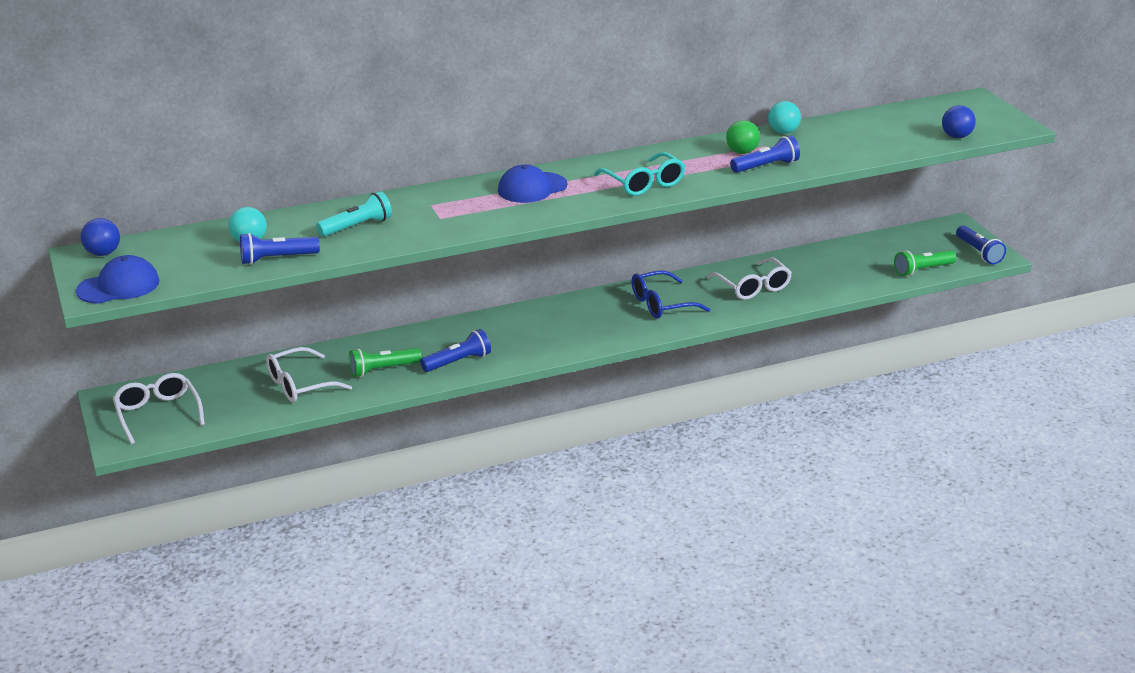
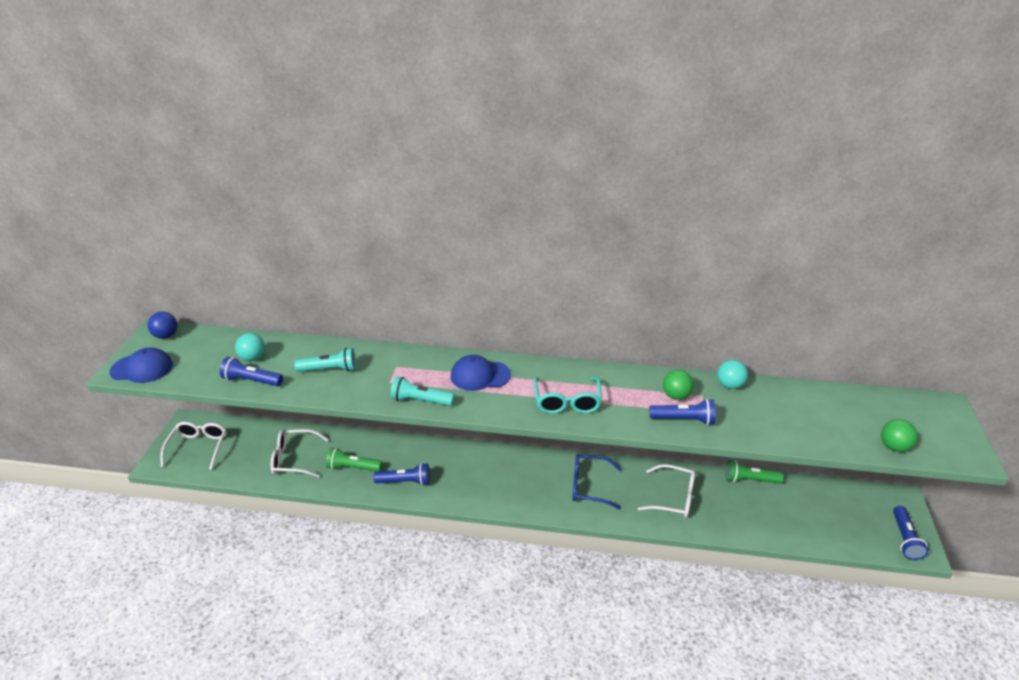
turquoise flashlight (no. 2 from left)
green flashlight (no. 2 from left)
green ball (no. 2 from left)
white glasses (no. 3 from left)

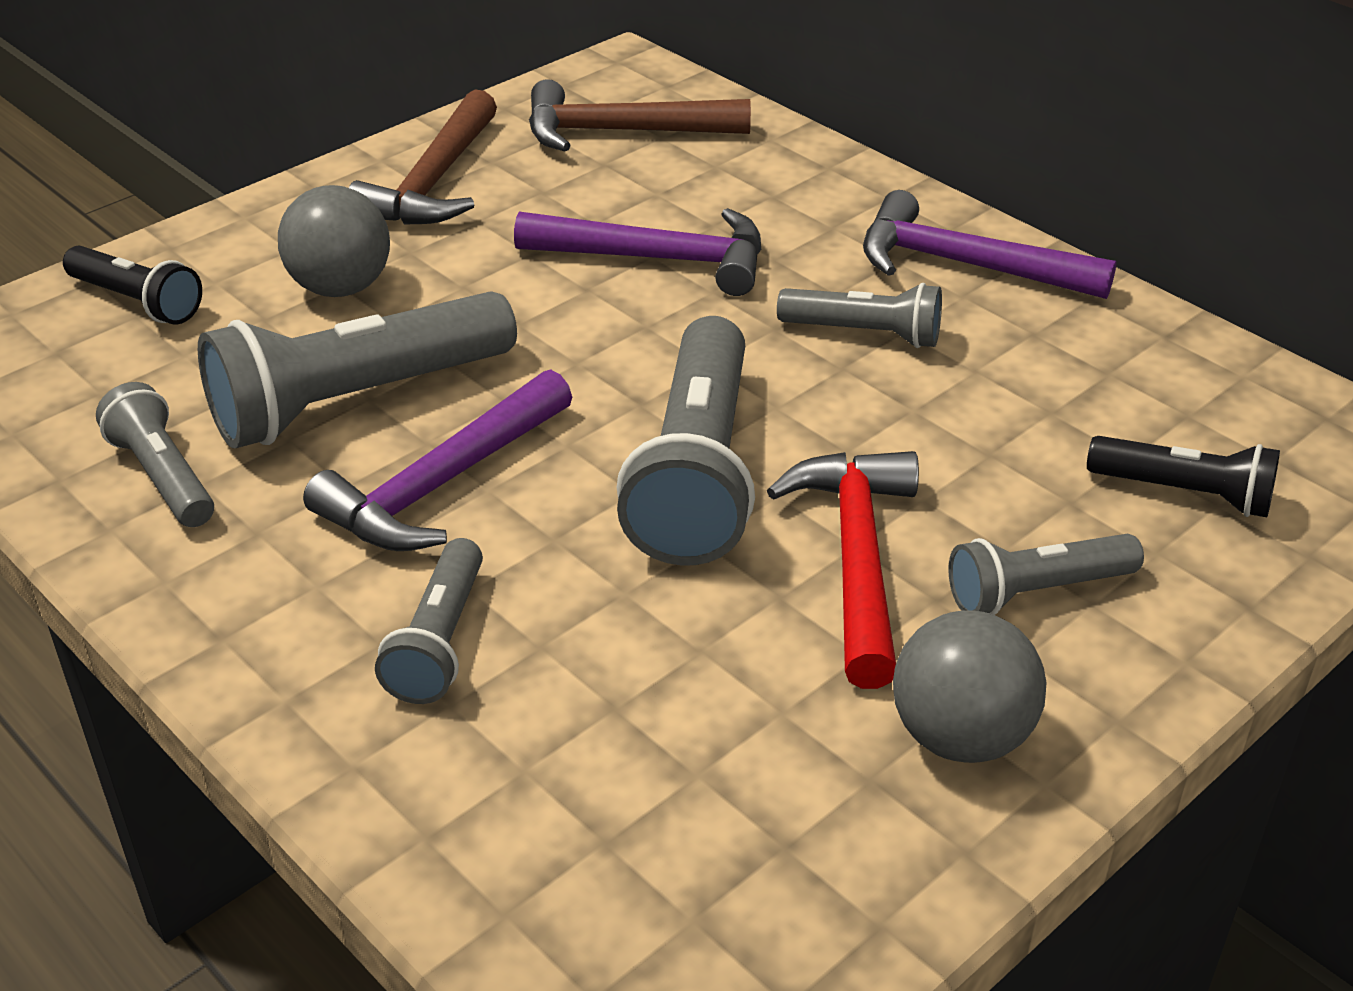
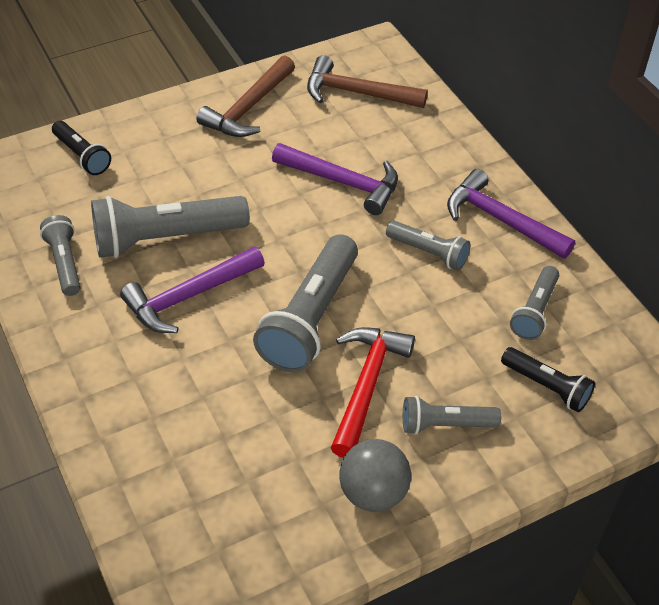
grey ball (no. 1 from left in the first image)
grey flashlight (no. 6 from left)

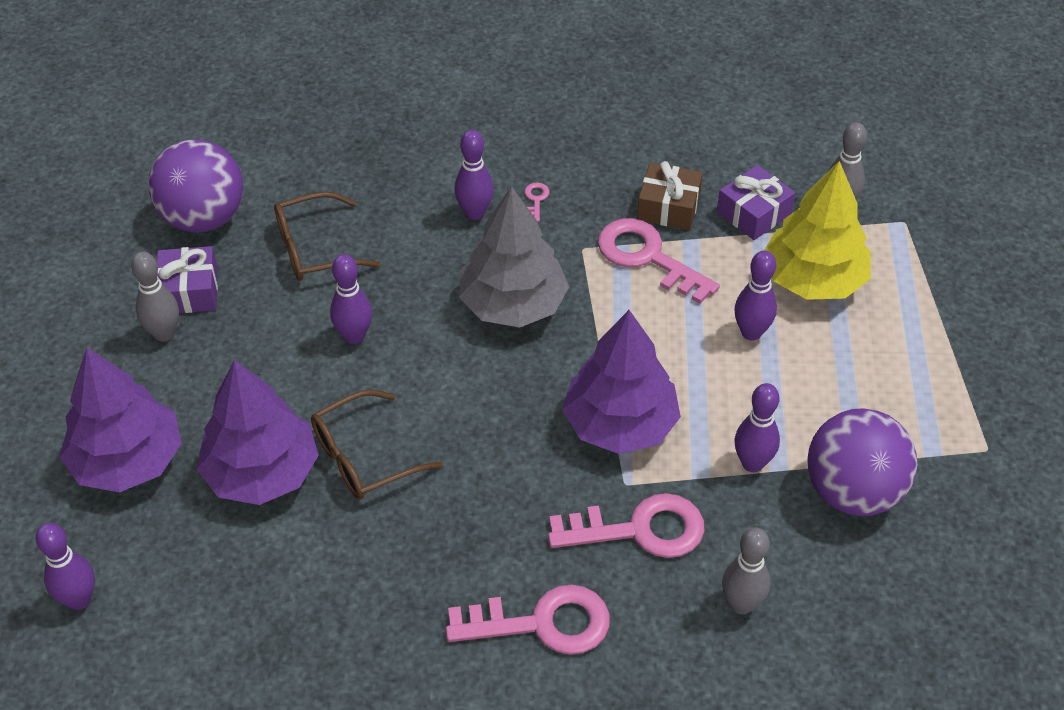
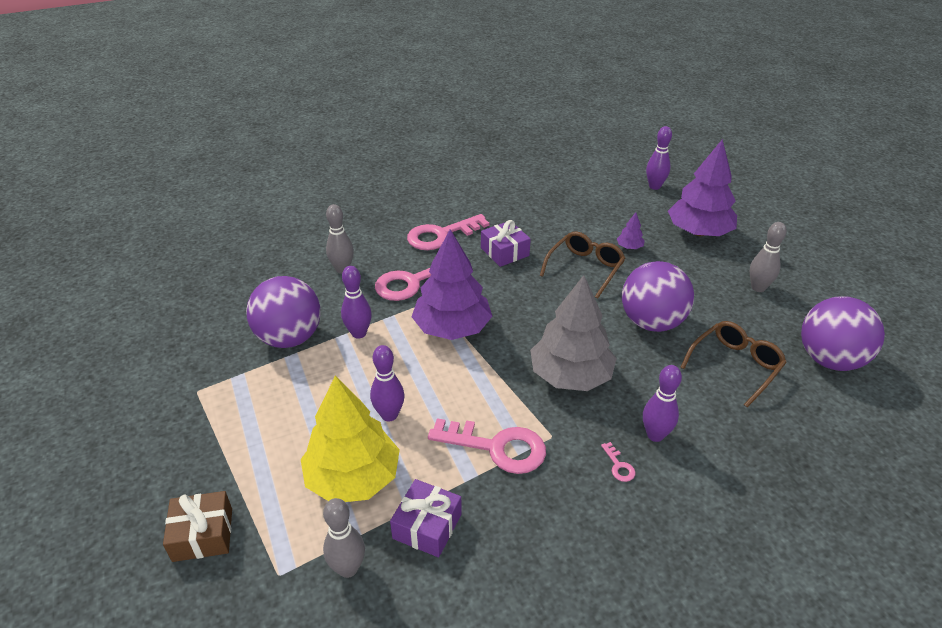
purple gift (no. 2 from left)
brown gift
purple ball (no. 2 from left)
purple tree (no. 2 from left)

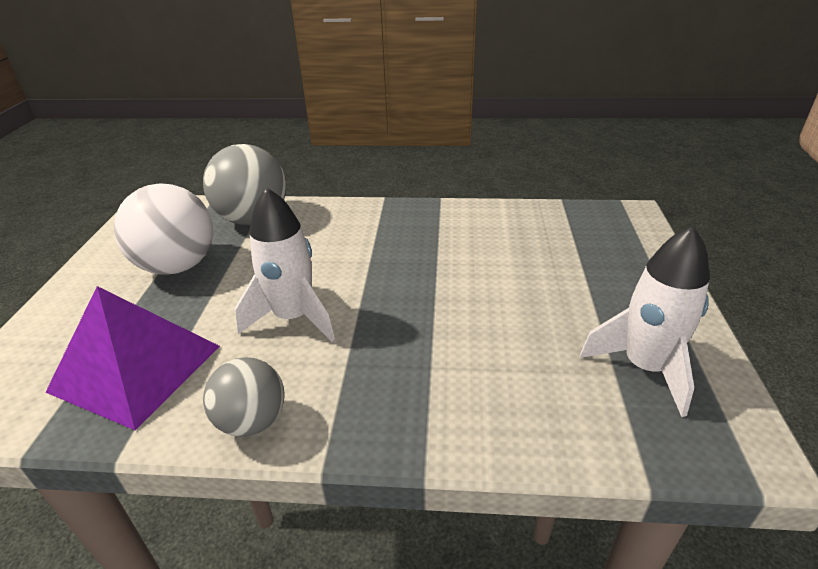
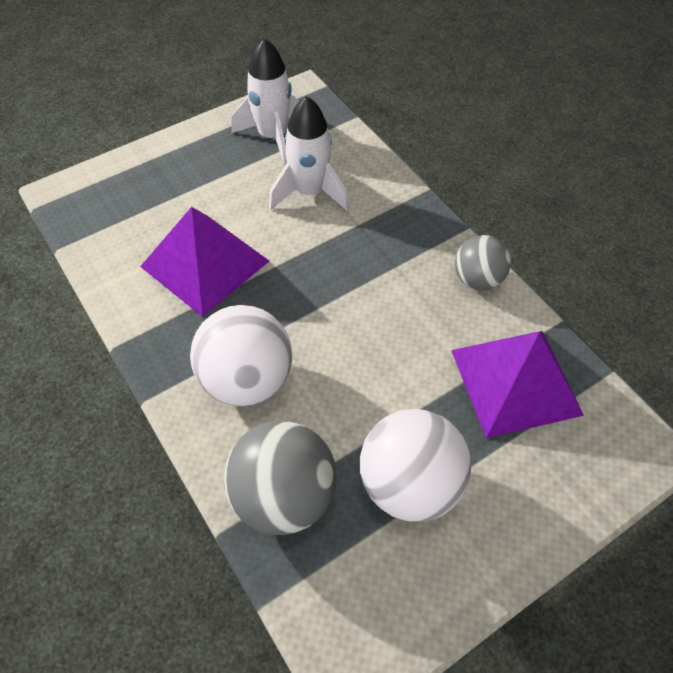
purple pyramid (no. 1 from left)
white ball (no. 1 from left)
white rocket (no. 2 from left)

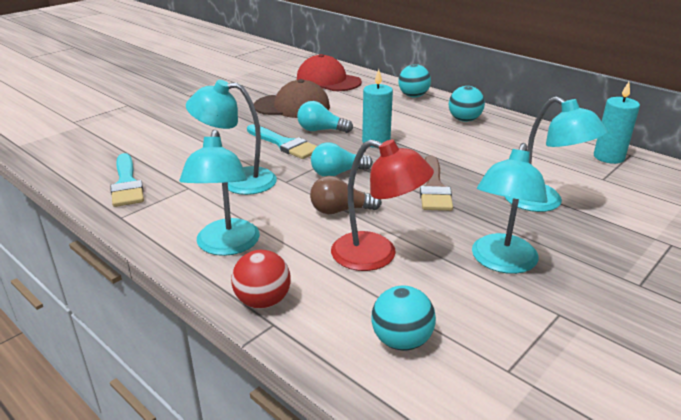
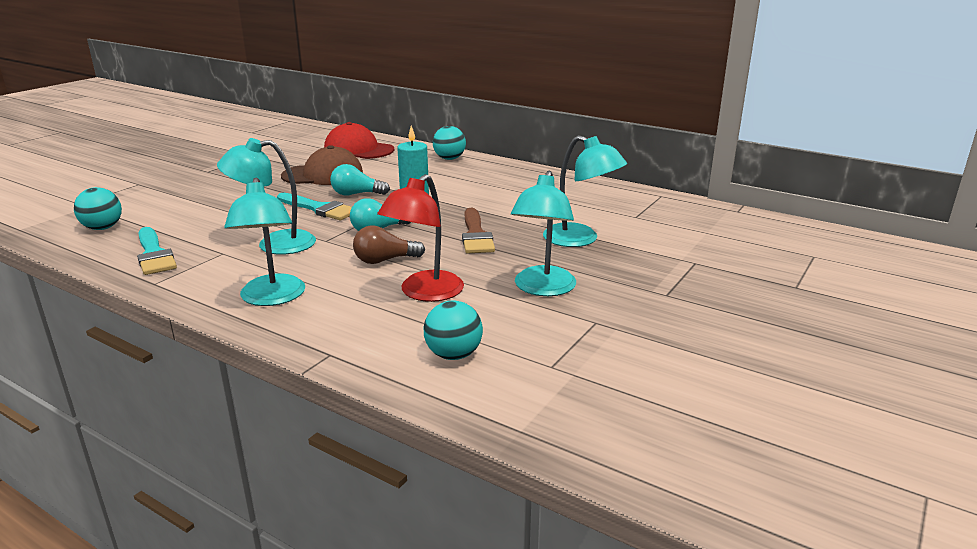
red ball
turquoise candle (no. 2 from left in the first image)
turquoise ball (no. 1 from left)
red lamp

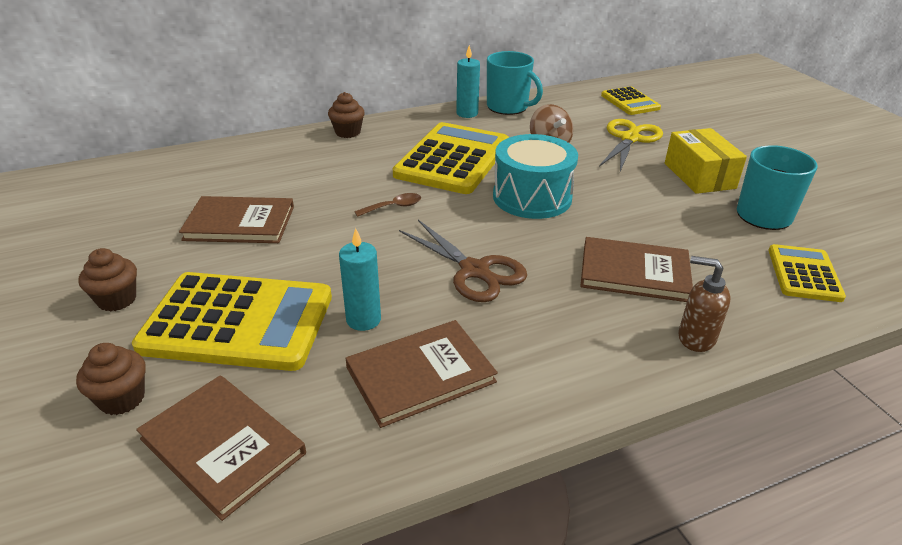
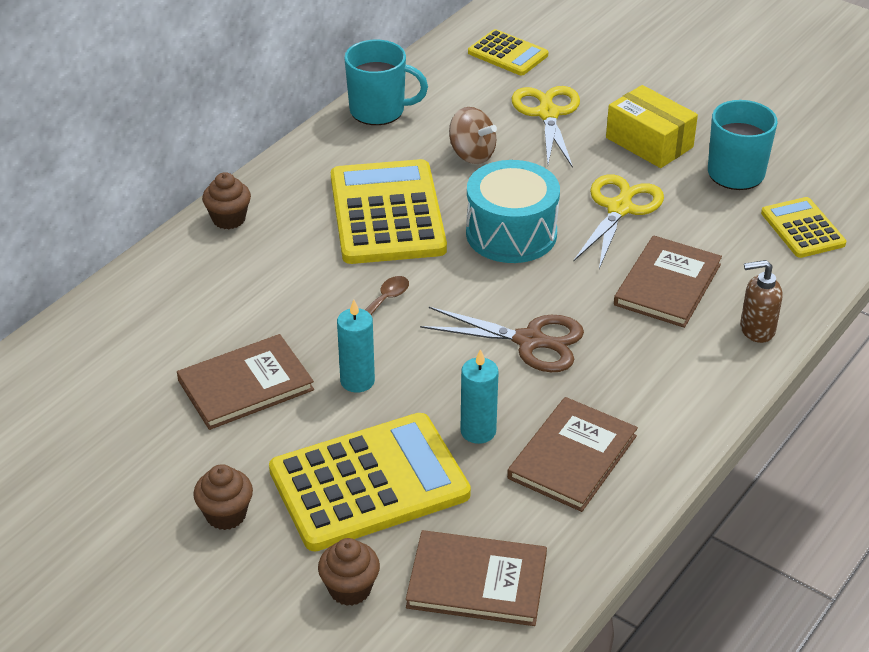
yellow scissors (no. 2 from left)
turquoise candle (no. 1 from left)
brown book (no. 4 from left)

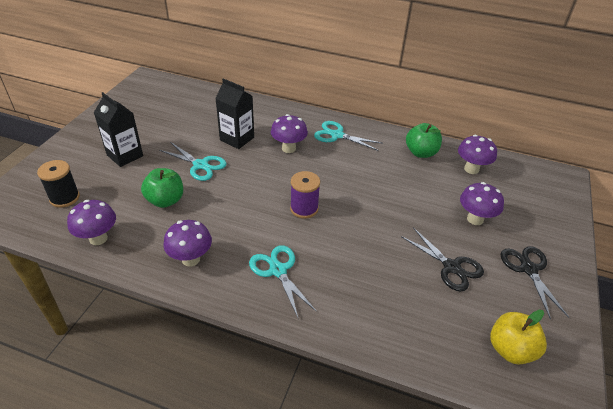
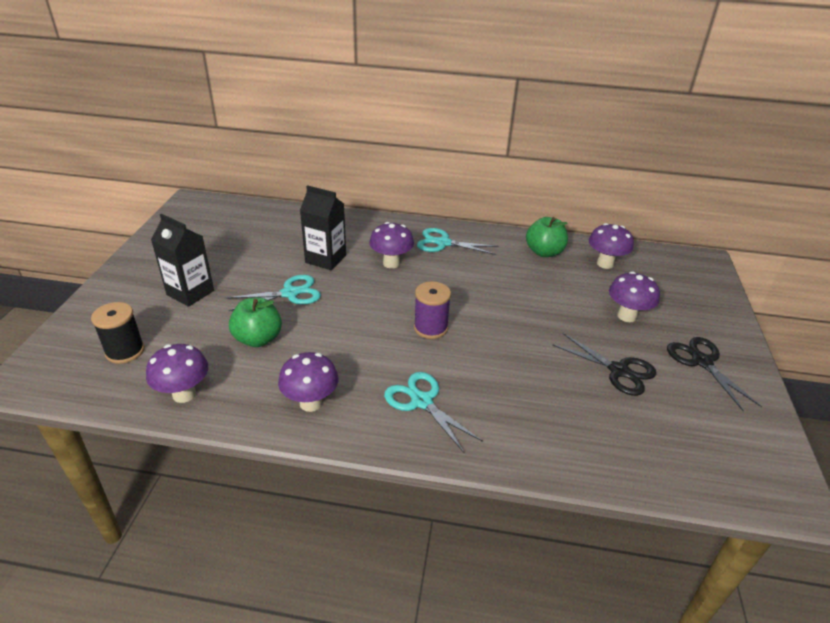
yellow apple
turquoise scissors (no. 1 from left)

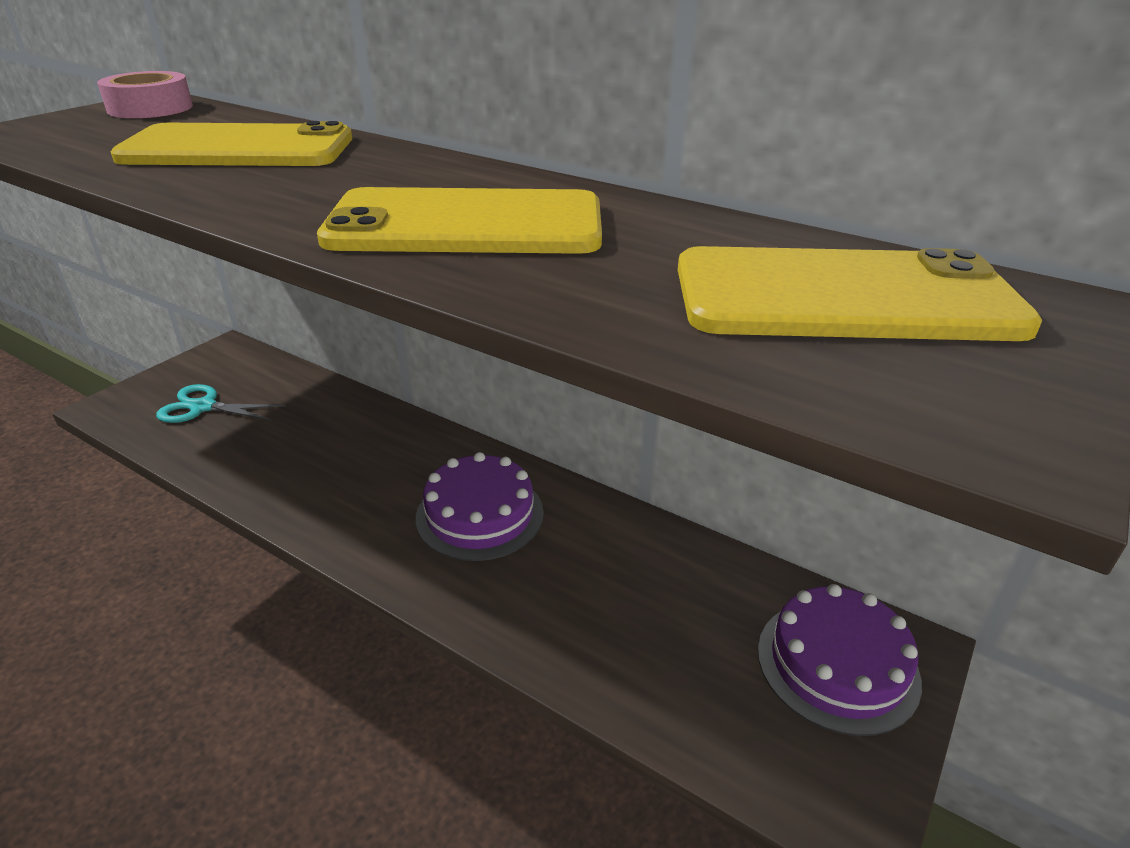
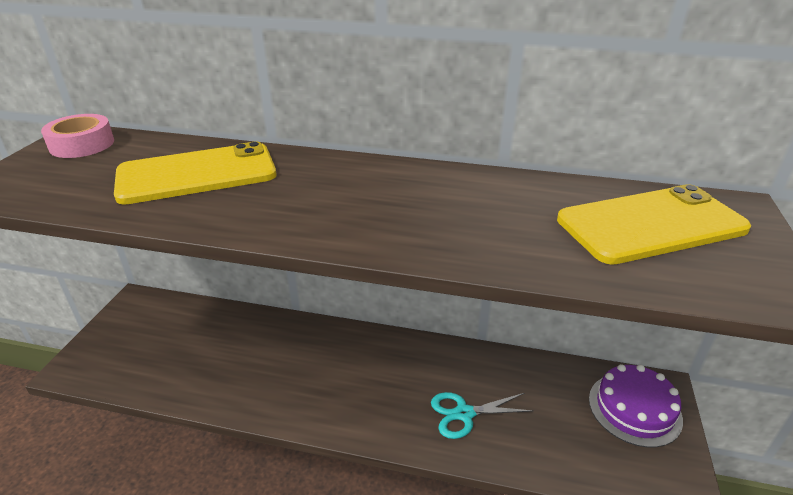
yellow phone (no. 2 from left in the first image)
purple cake (no. 1 from left in the first image)
turquoise scissors

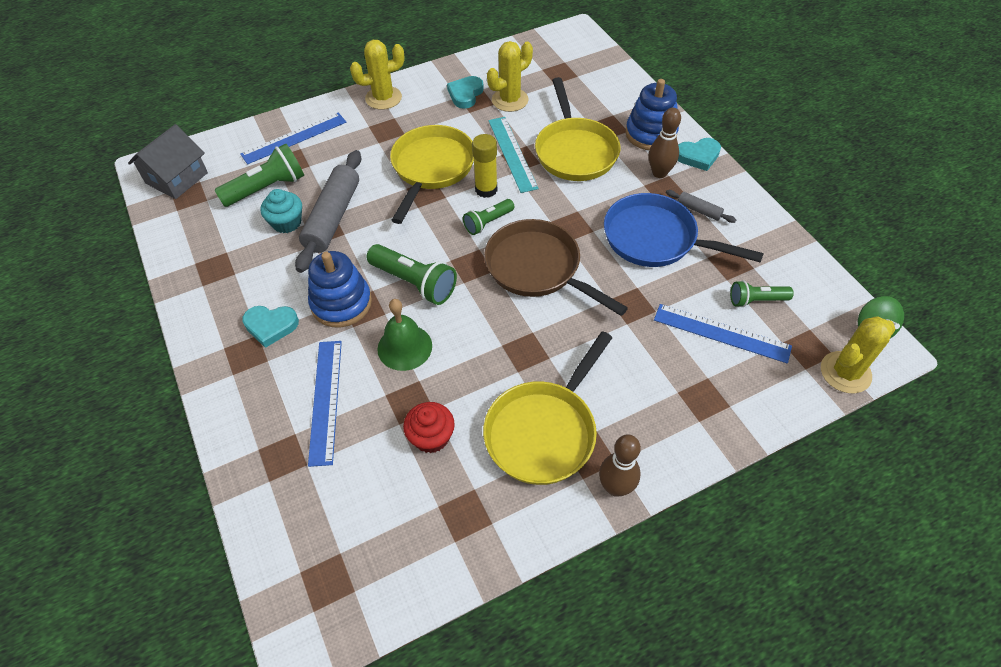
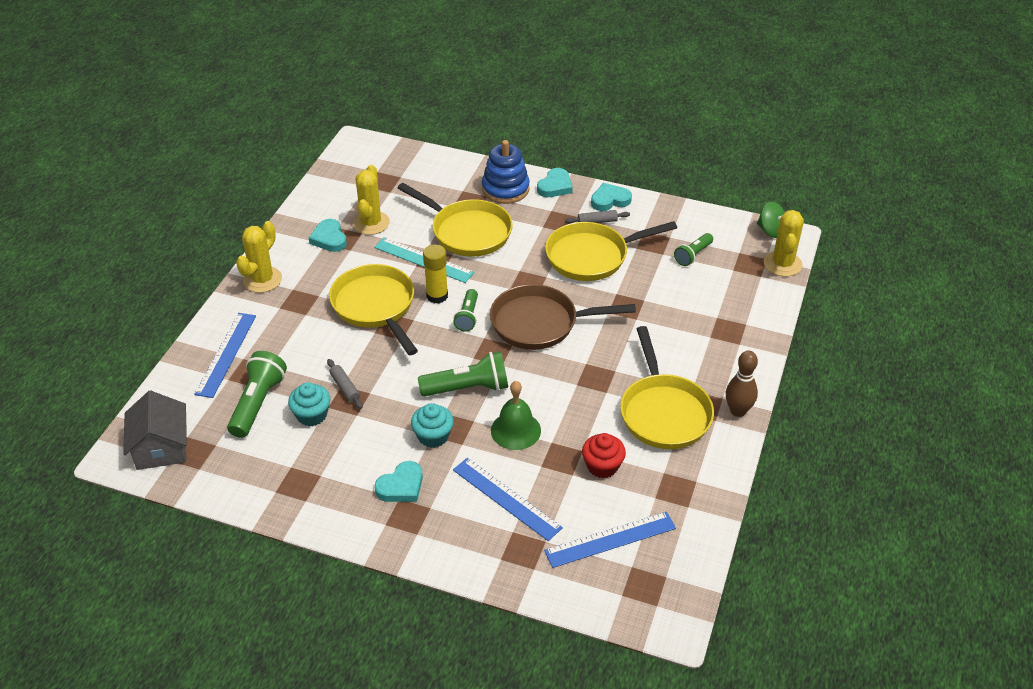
brown bowling pin (no. 2 from left in the first image)
turquoise heart (no. 4 from left)
blue ruler (no. 3 from left)
turquoise cupcake (no. 2 from left)
yellow pan (no. 3 from left)
grey rolling pin (no. 1 from left)

